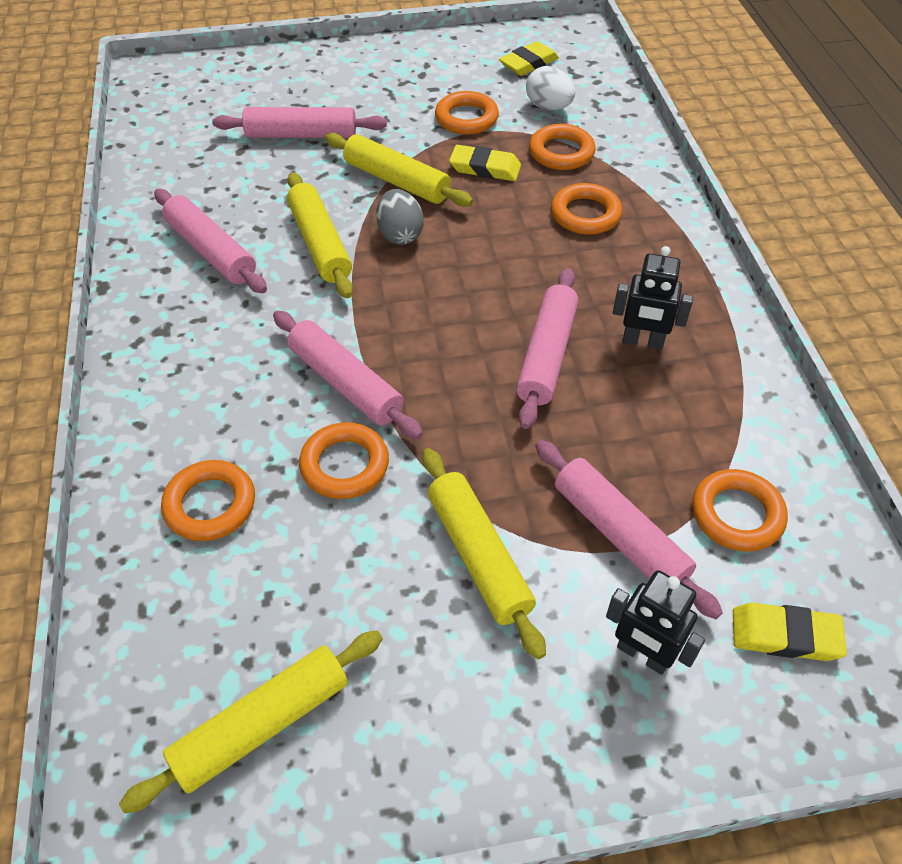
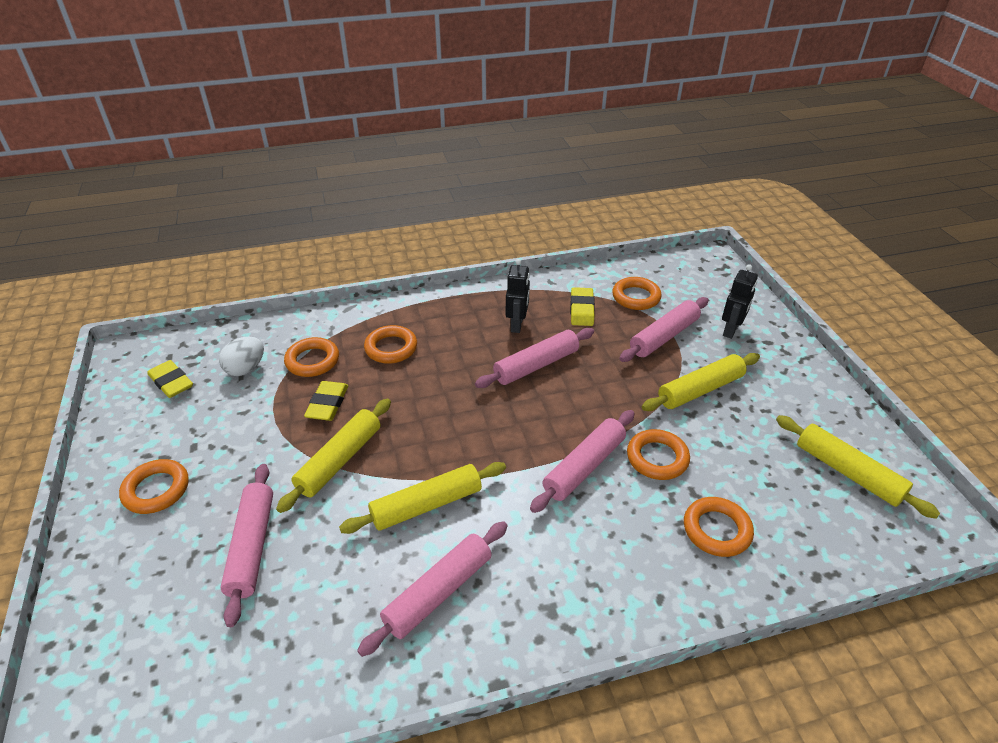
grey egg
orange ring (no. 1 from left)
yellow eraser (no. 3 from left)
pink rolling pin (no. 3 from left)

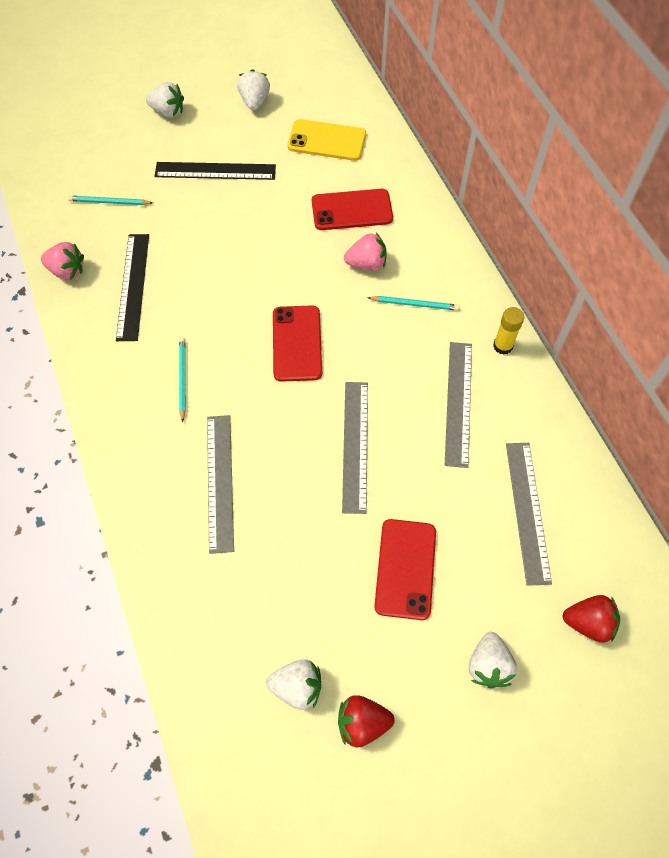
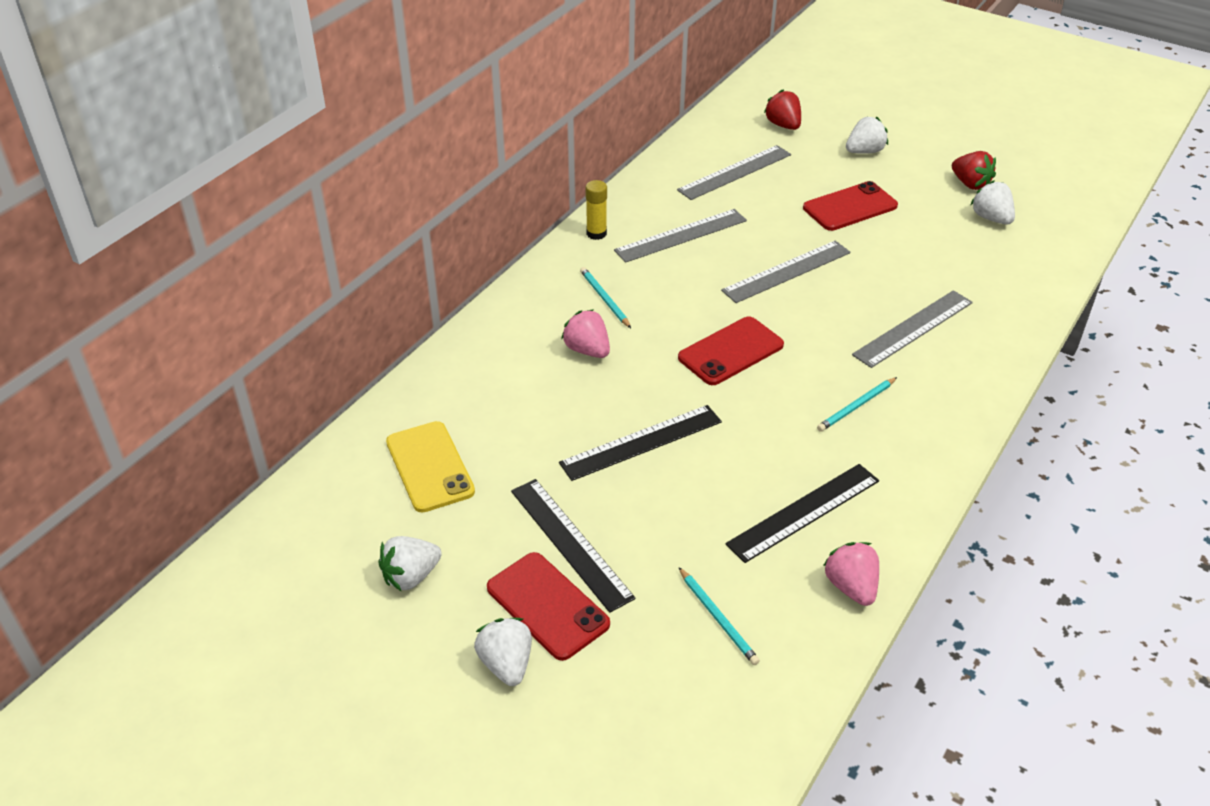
black ruler (no. 2 from left)
red phone (no. 1 from left)

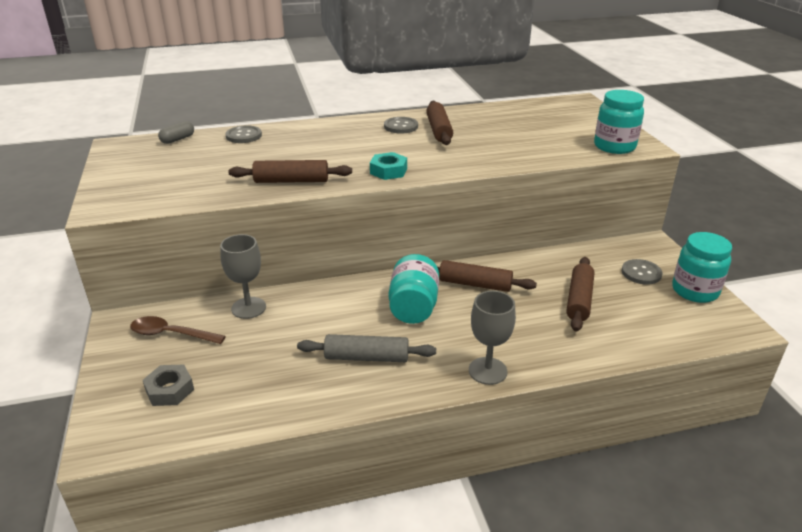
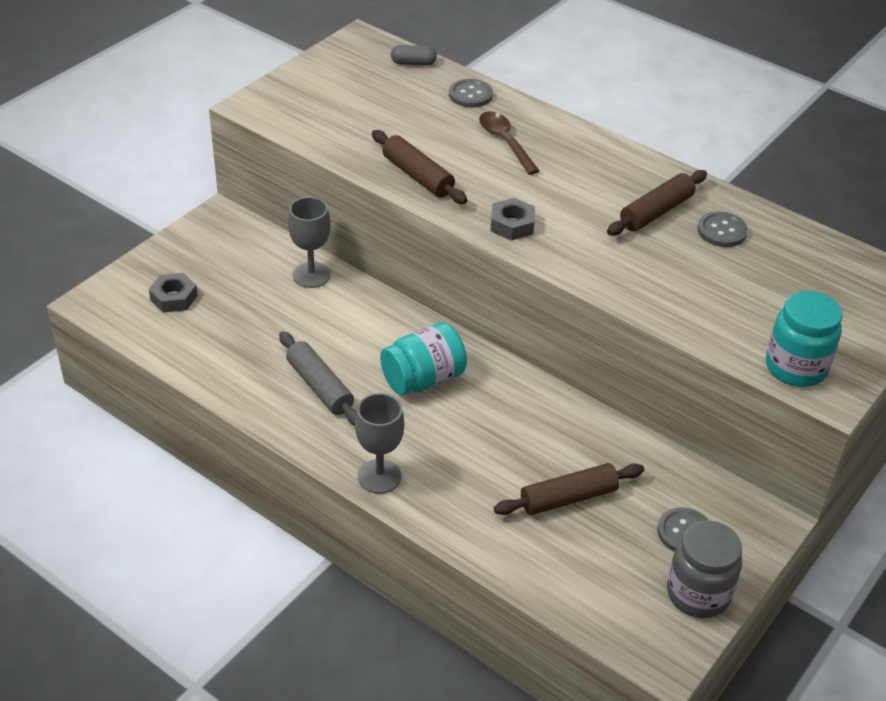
brown rolling pin (no. 3 from left in the first image)
brown spoon
grey button (no. 3 from left)
grey nut (no. 2 from left)
grey jar

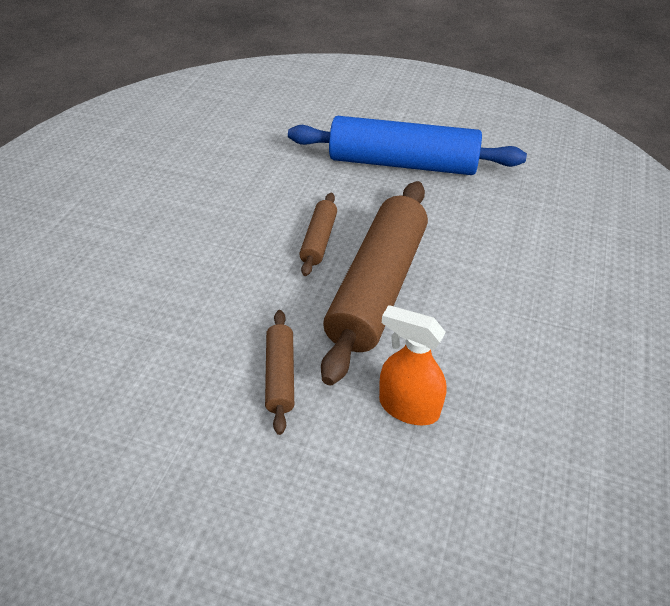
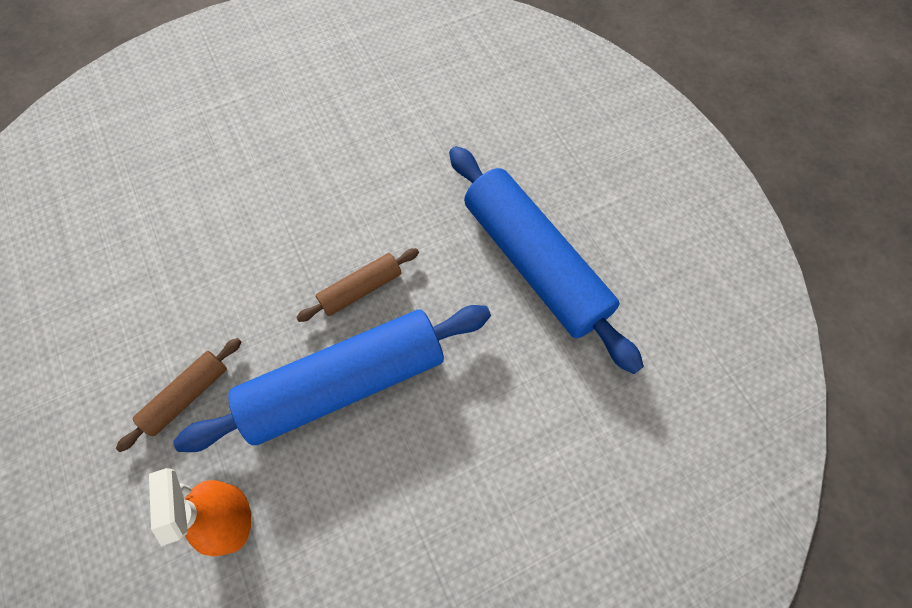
blue rolling pin (no. 1 from left)

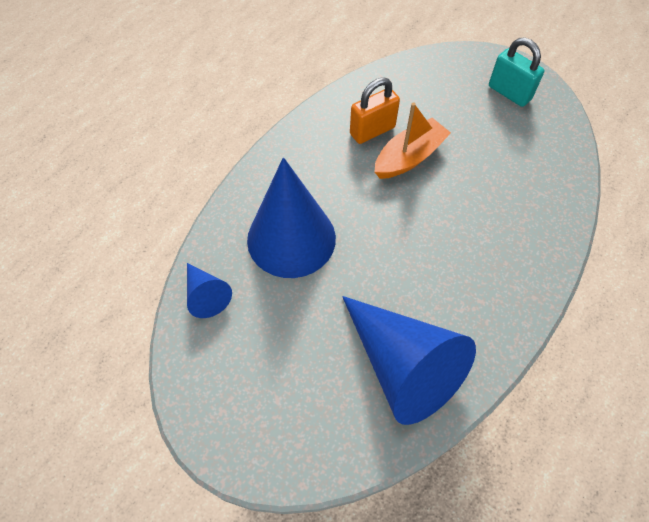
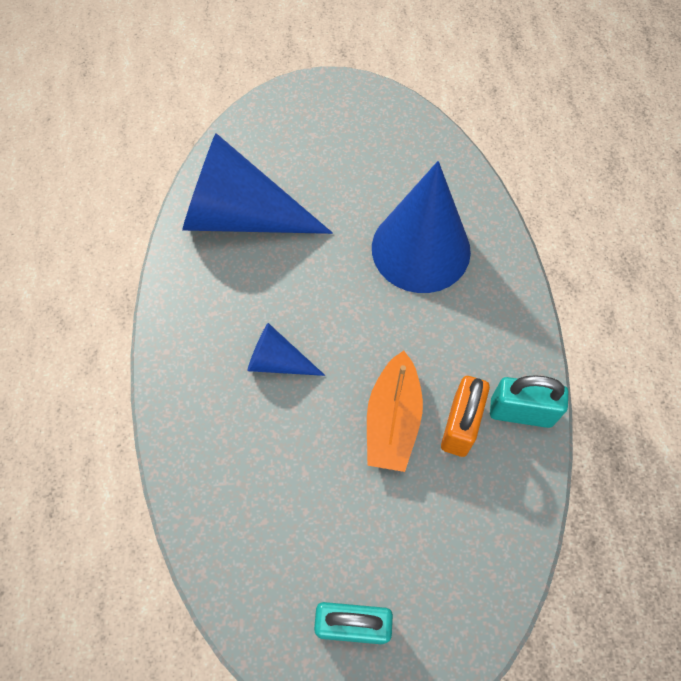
turquoise padlock (no. 2 from left)
blue cone (no. 2 from left)

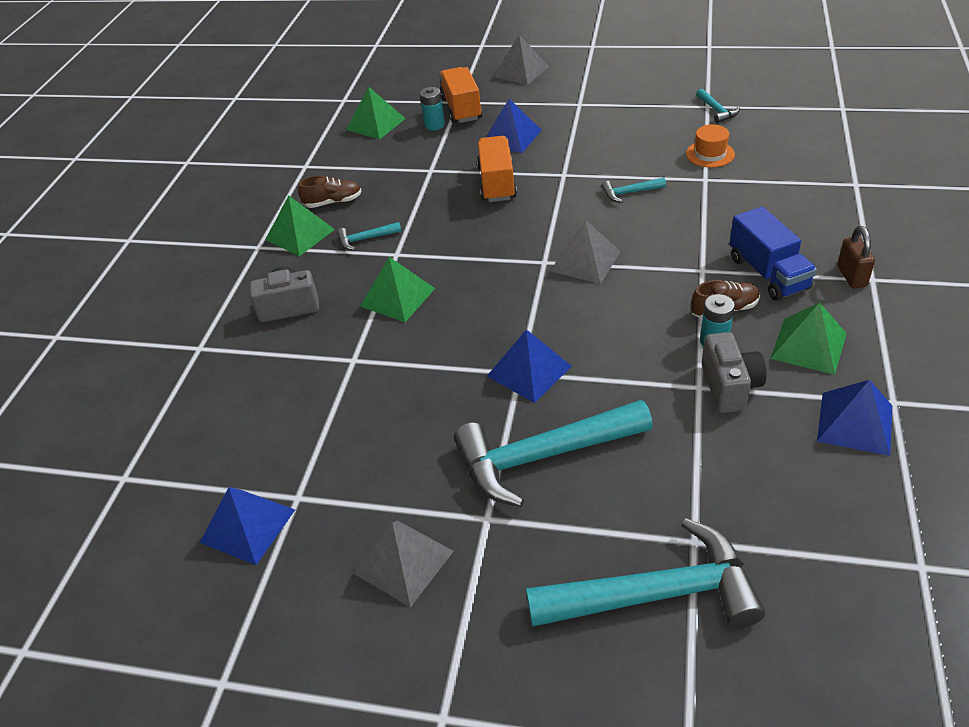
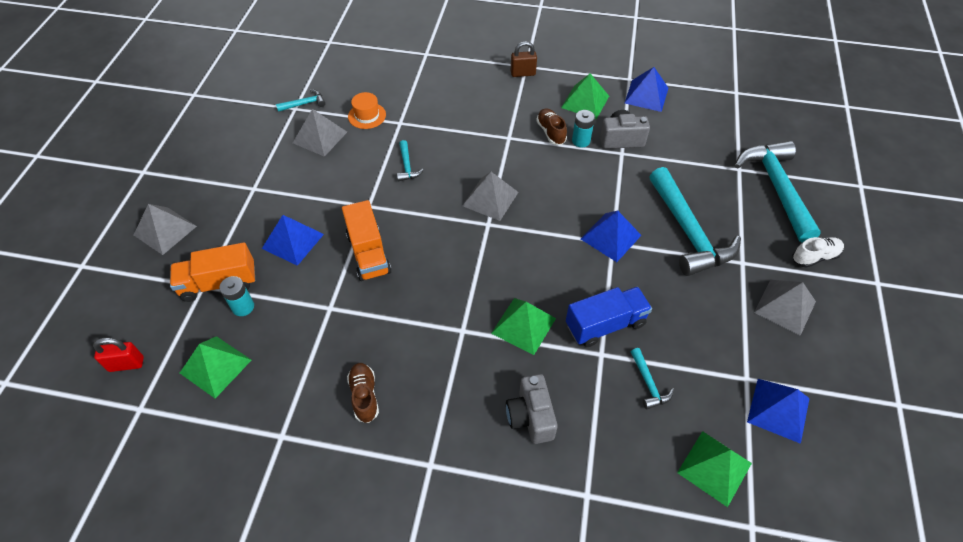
red padlock
grey pyramid (no. 2 from left)
white shoe
green pyramid (no. 4 from left)
turquoise hammer (no. 3 from left)
blue truck
orange truck (no. 2 from left)

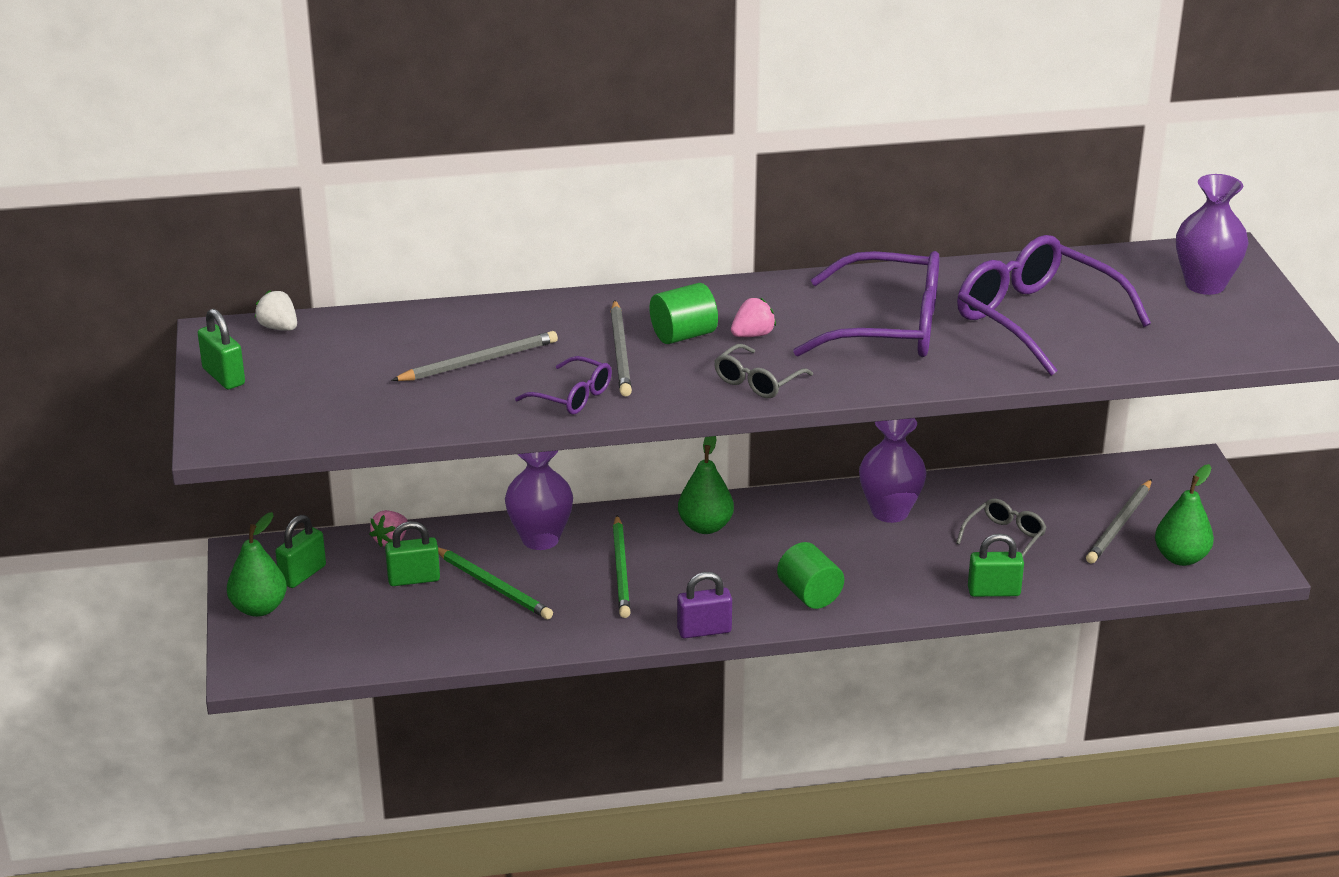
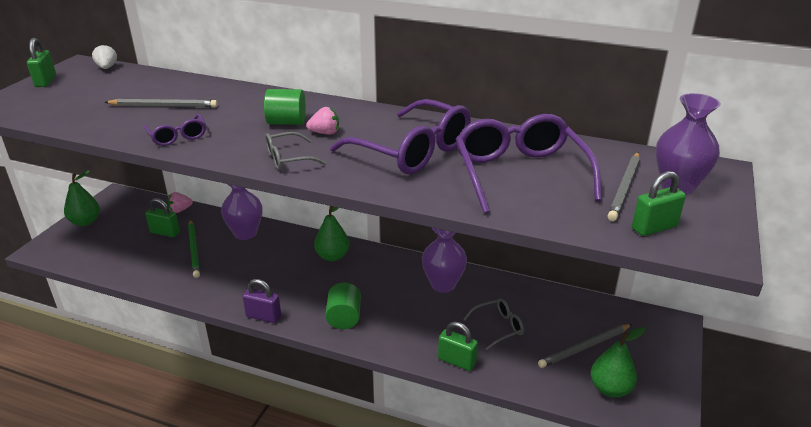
green pencil (no. 2 from left in the first image)
green padlock (no. 4 from left)
grey pencil (no. 3 from left)

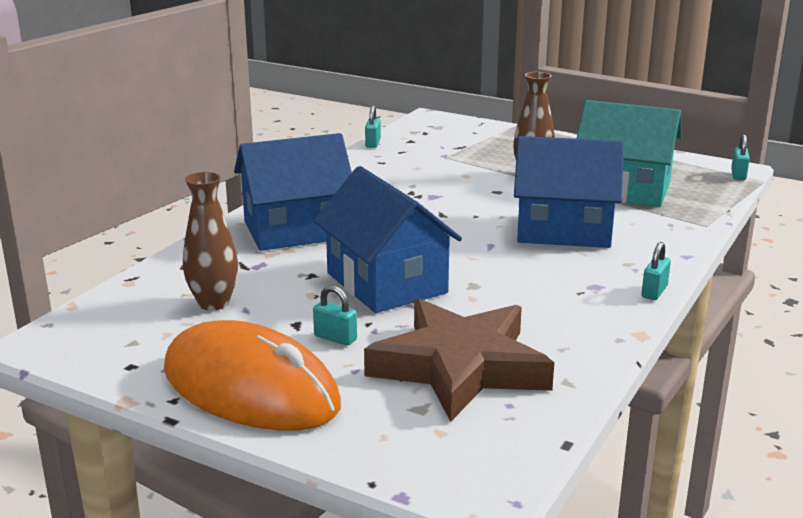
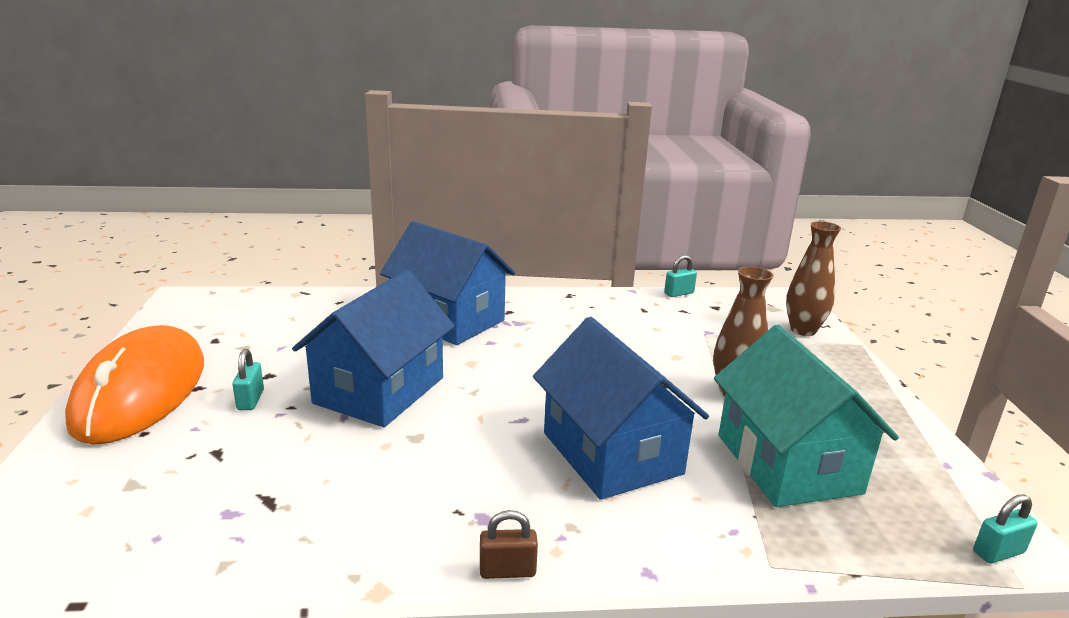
brown star
brown vase (no. 2 from left)
brown padlock

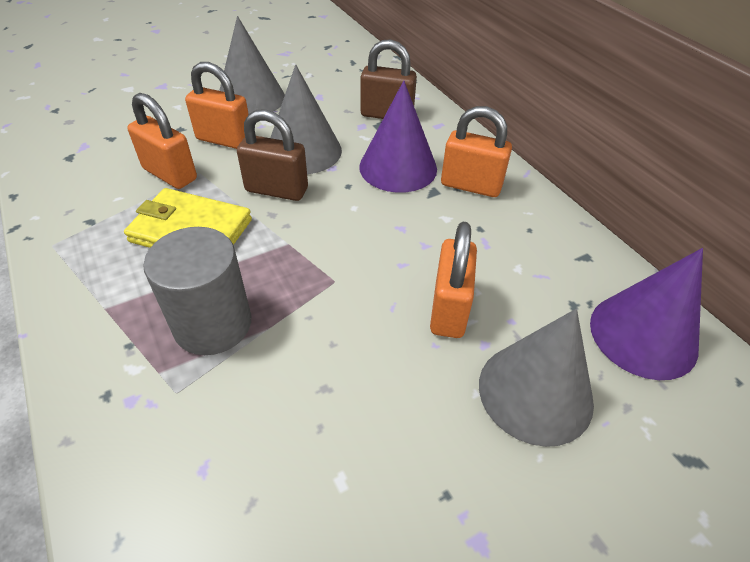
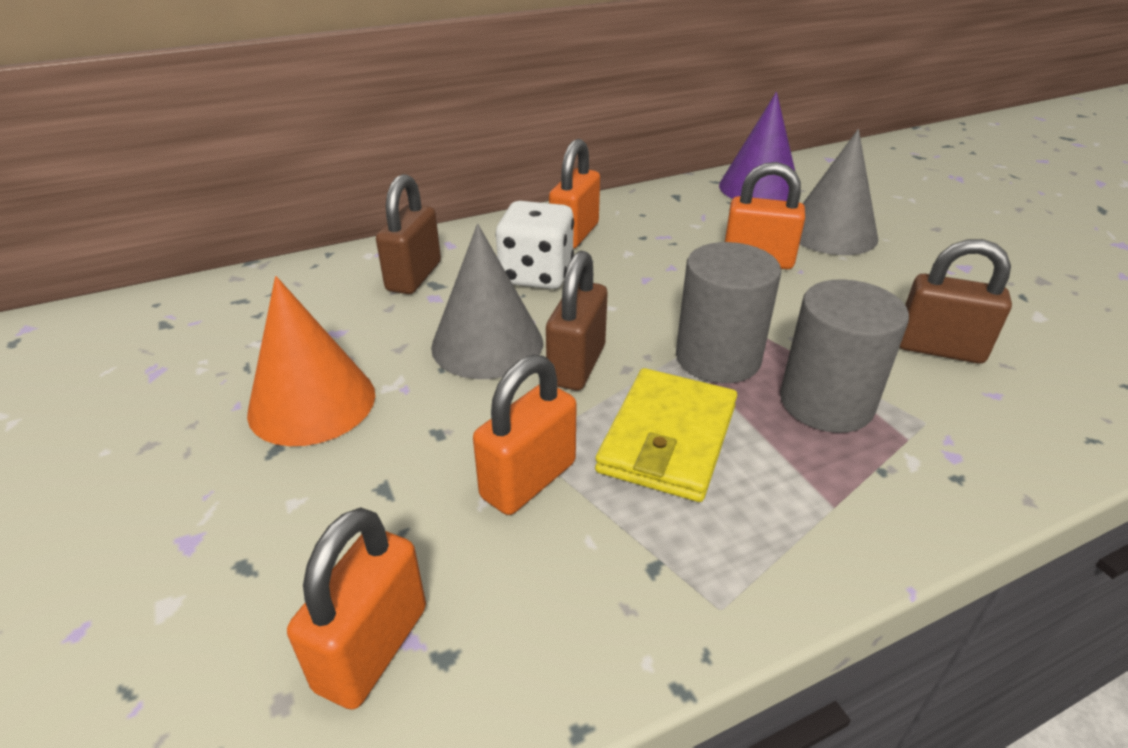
grey cylinder (no. 1 from left)
brown padlock (no. 3 from left)
orange padlock (no. 1 from left)
white dice
orange cone

